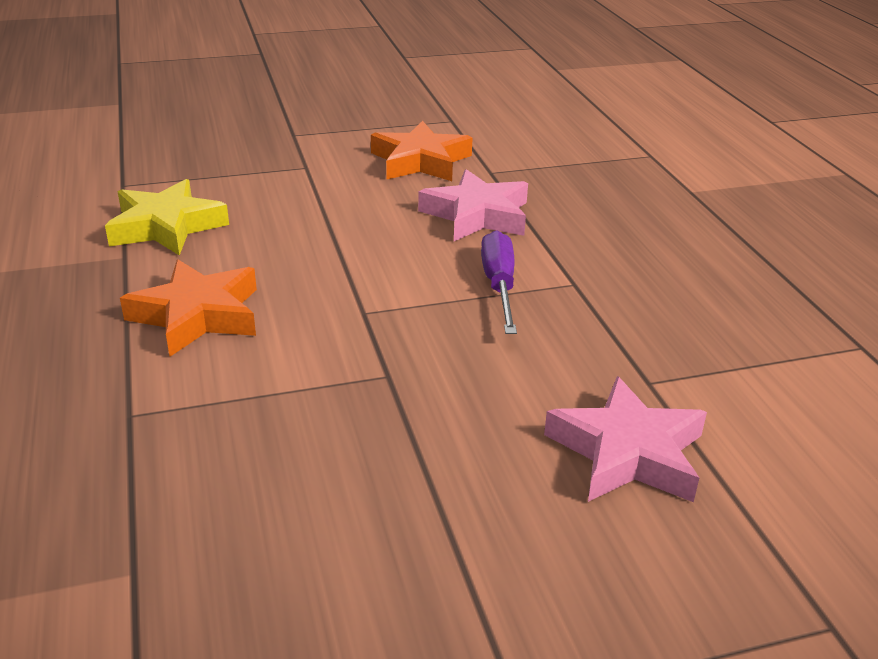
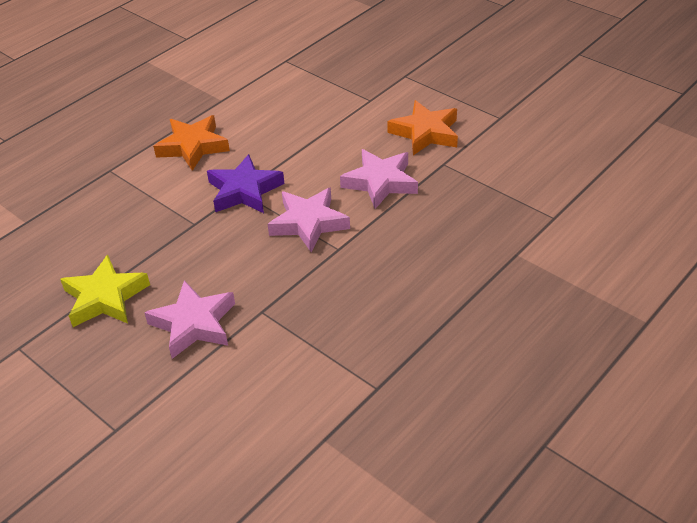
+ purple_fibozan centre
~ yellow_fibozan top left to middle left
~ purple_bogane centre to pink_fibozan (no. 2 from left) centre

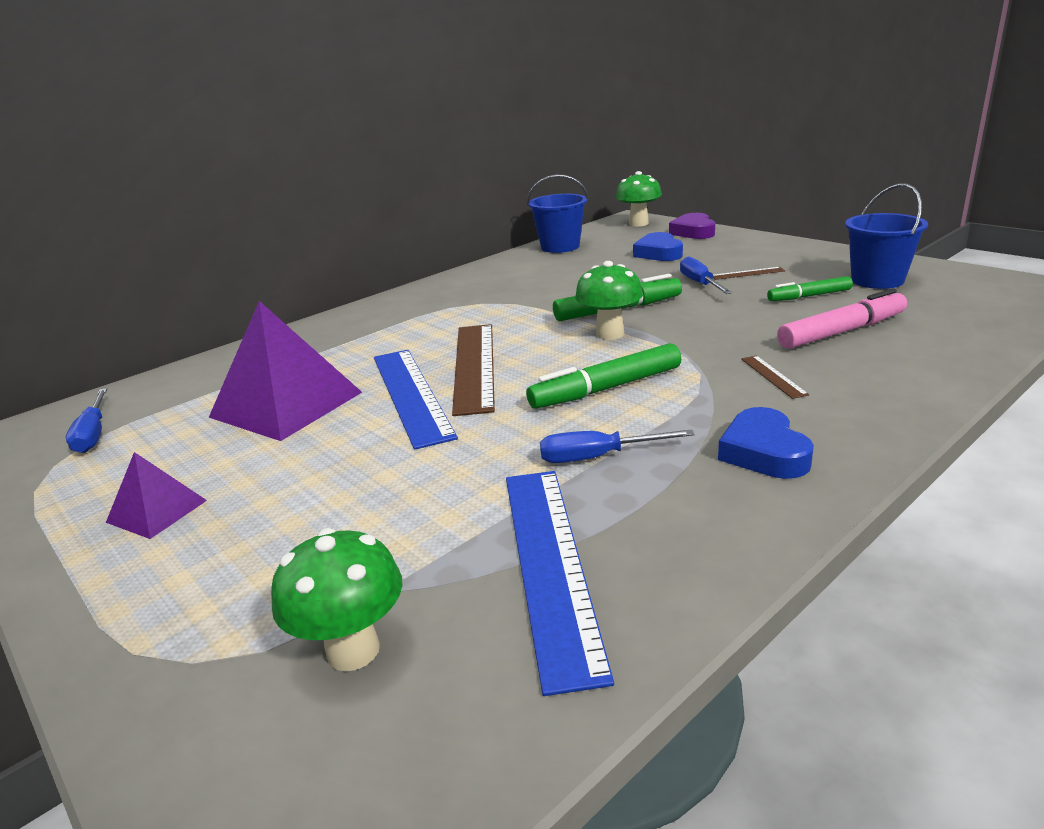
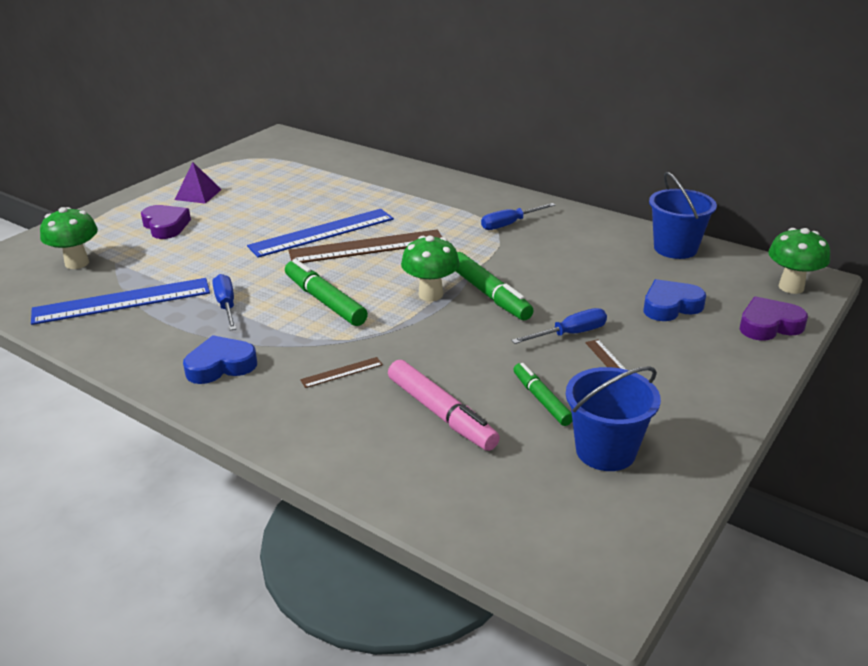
- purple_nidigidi (no. 2 from left) middle left
+ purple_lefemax (no. 1 from left) middle left
~ blue_bogane (no. 1 from left in the first image) middle left to blue_bogane (no. 2 from left) top centre

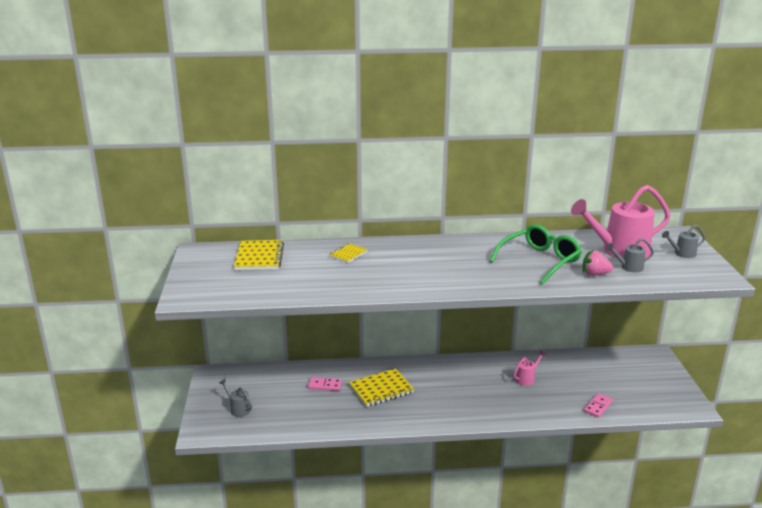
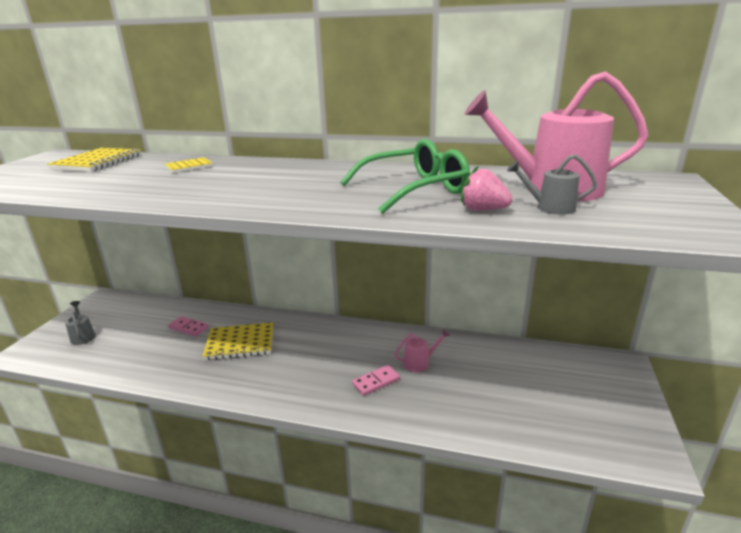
- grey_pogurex (no. 3 from left) middle right
~ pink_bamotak (no. 2 from left) bottom right to bottom centre

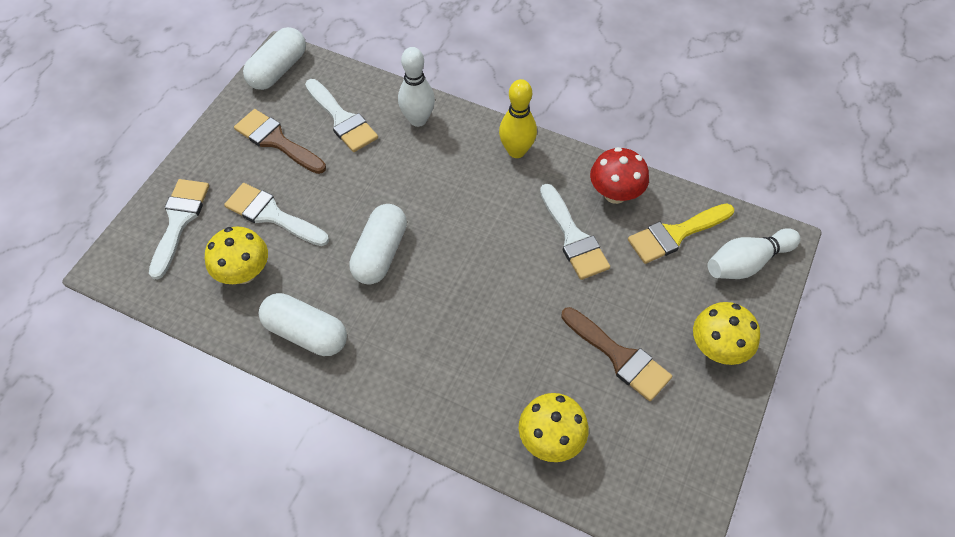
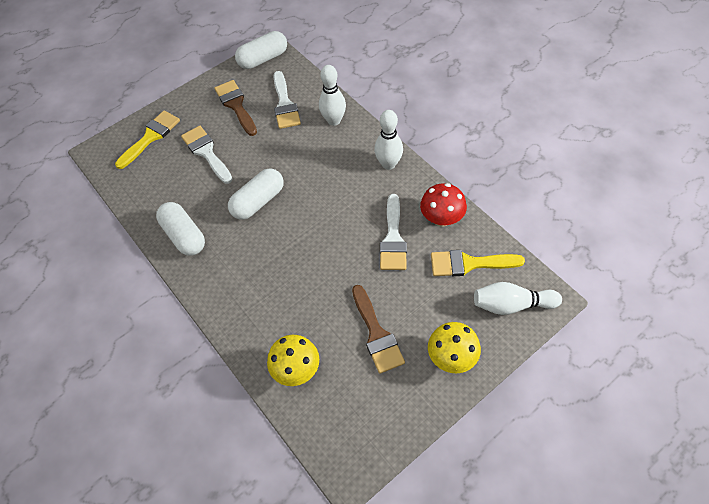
- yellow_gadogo (no. 1 from left) middle left
~ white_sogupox (no. 1 from left) middle left to yellow_sogupox (no. 1 from left) top left
~ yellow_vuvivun top centre to white_vuvivun (no. 2 from left) top centre

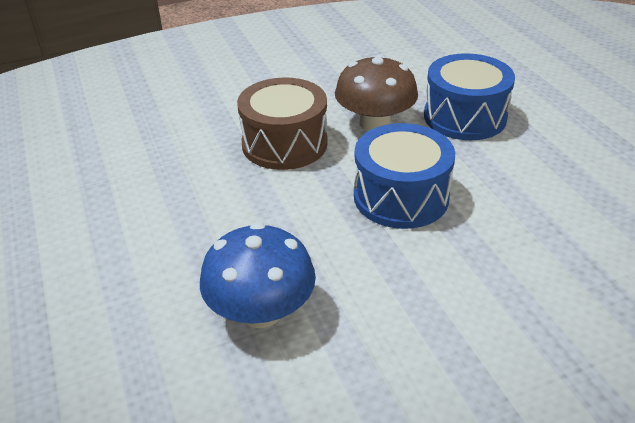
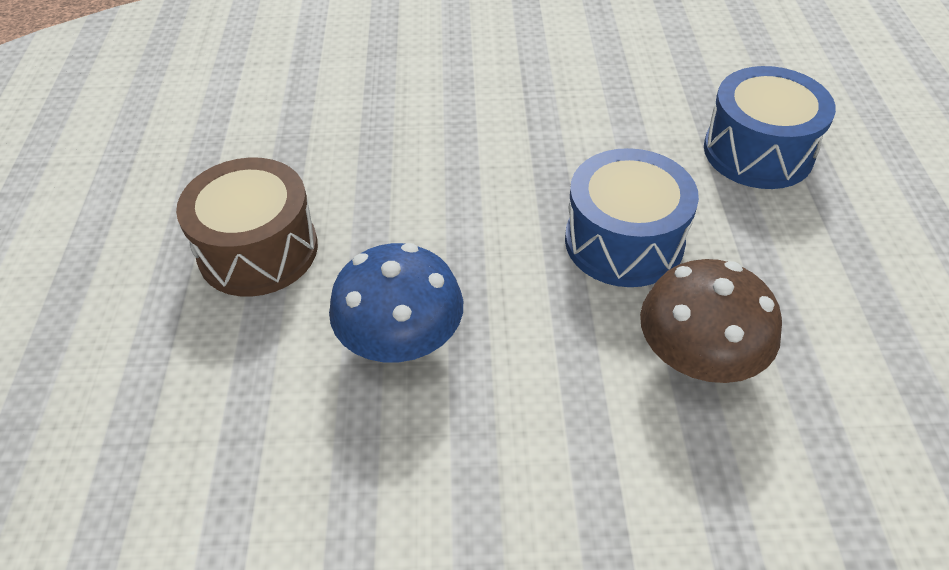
~ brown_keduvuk top centre to middle left
~ brown_gadogo top centre to middle right

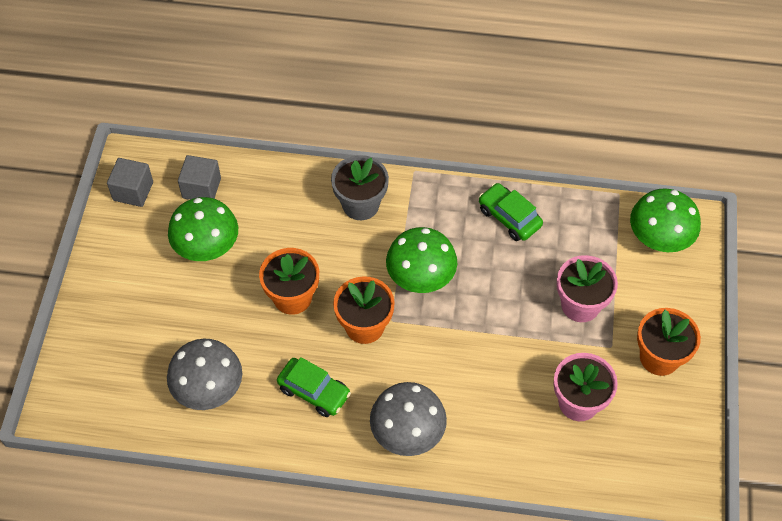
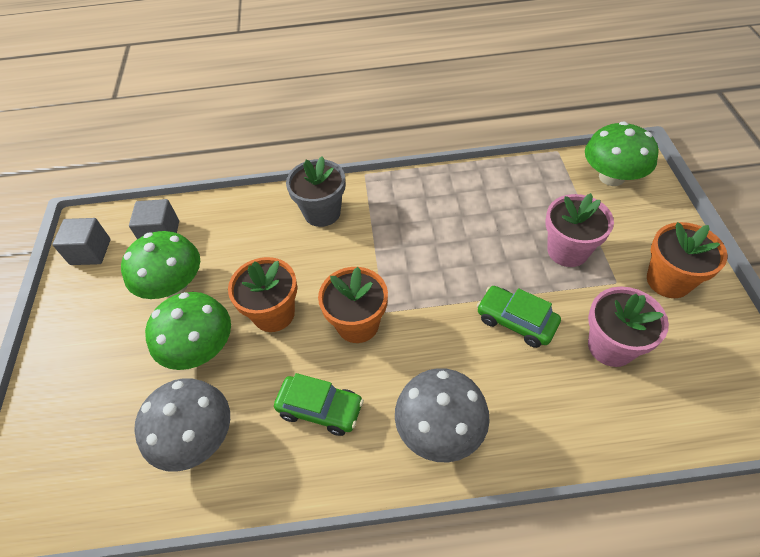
~ green_gadogo (no. 2 from left) centre to middle left
~ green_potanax (no. 2 from left) centre to middle right

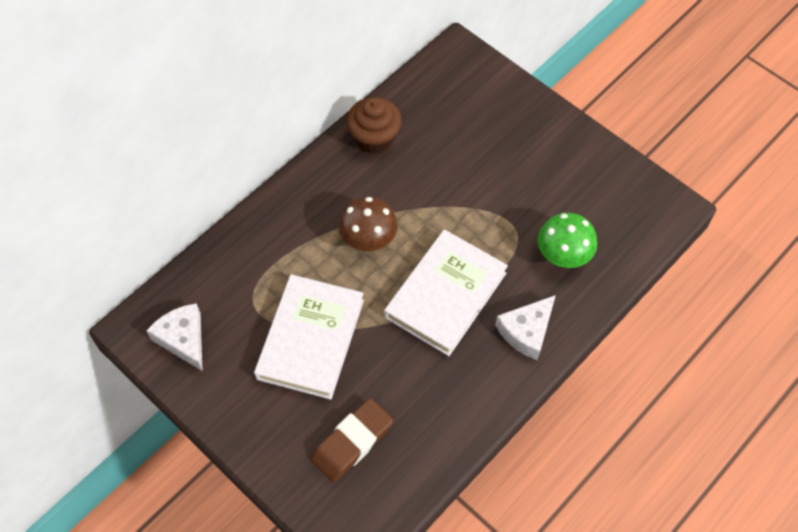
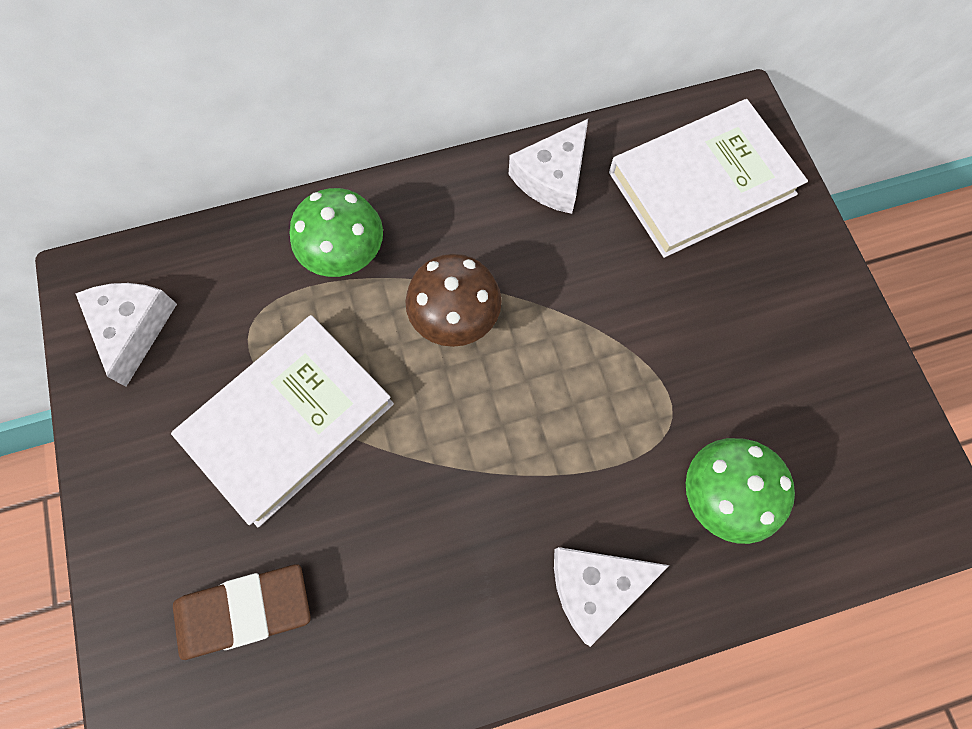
+ green_gadogo (no. 1 from left) top centre
~ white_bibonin (no. 2 from left) centre to top right
~ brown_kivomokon top centre to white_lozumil (no. 2 from left) top centre

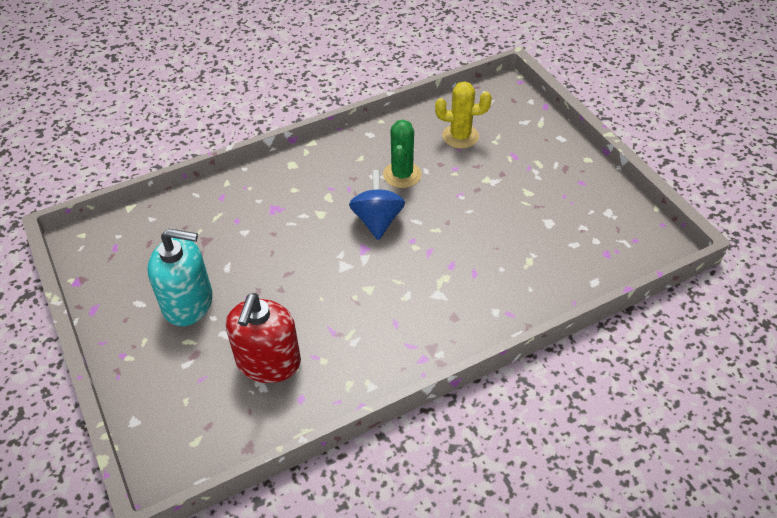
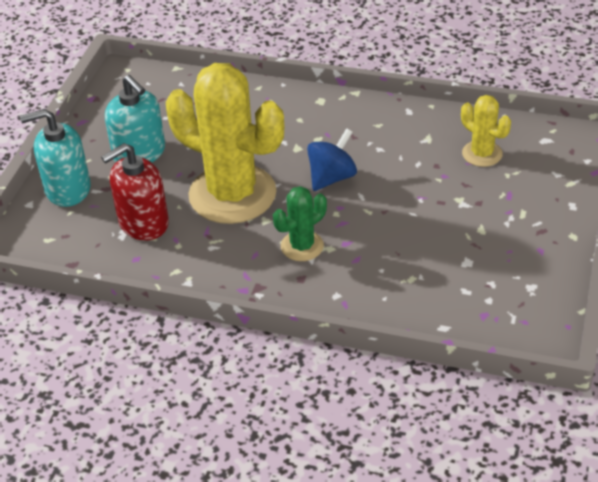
+ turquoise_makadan (no. 1 from left) top left
+ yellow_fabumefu (no. 1 from left) top centre
~ green_fabumefu top centre to centre

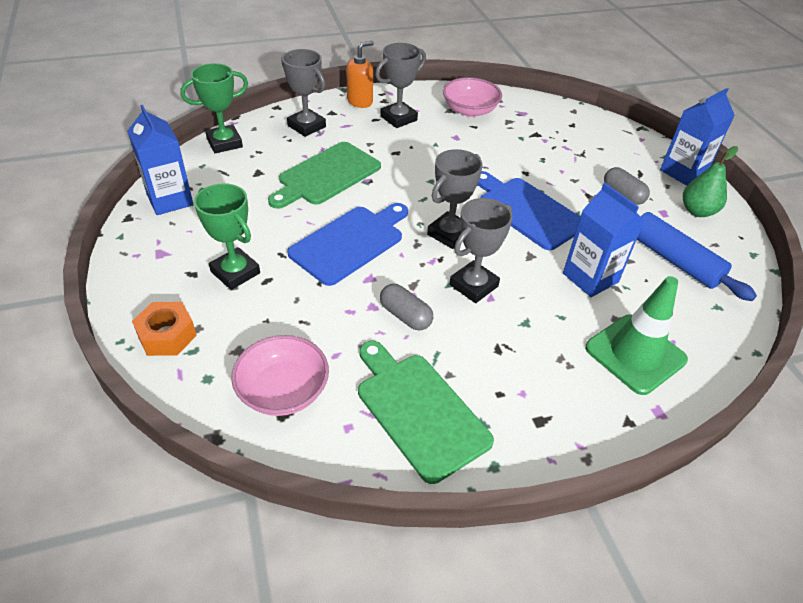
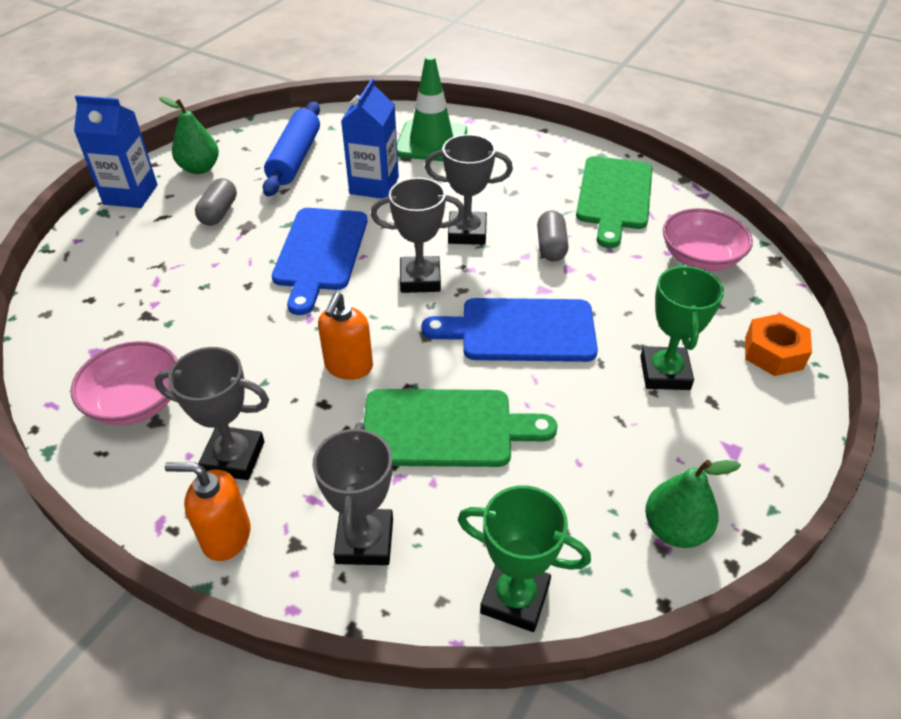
+ orange_makadan (no. 2 from left) centre
~ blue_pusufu (no. 1 from left) top left to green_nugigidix (no. 2 from left) bottom right

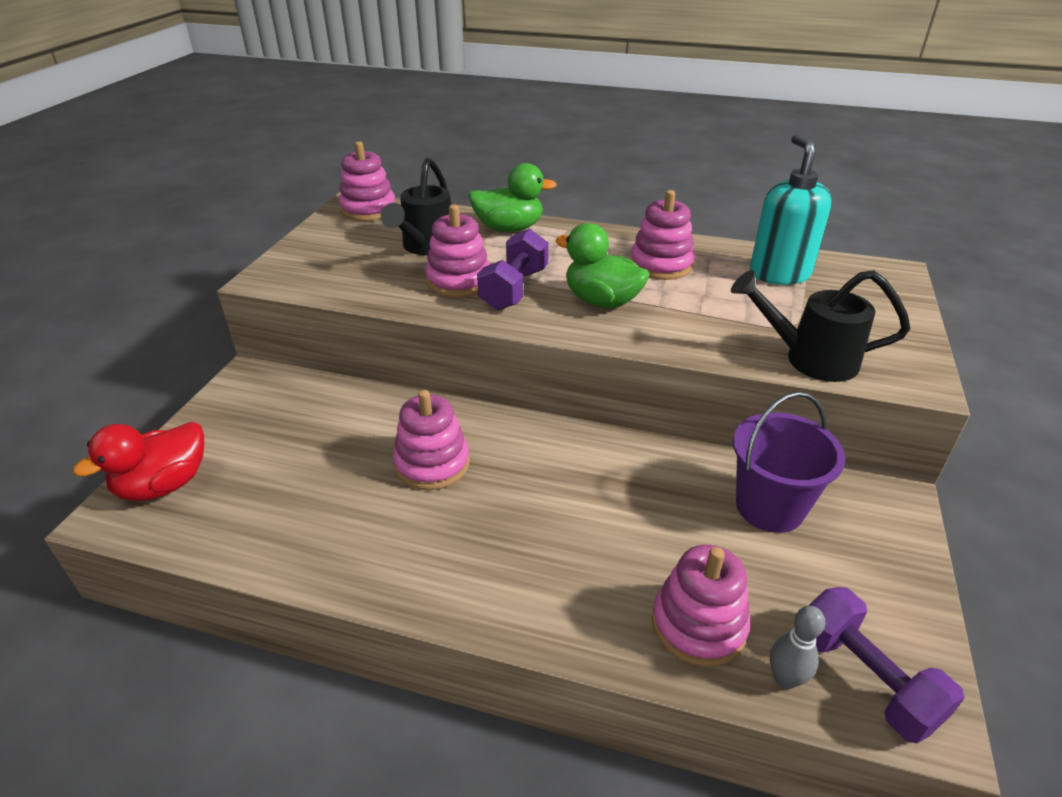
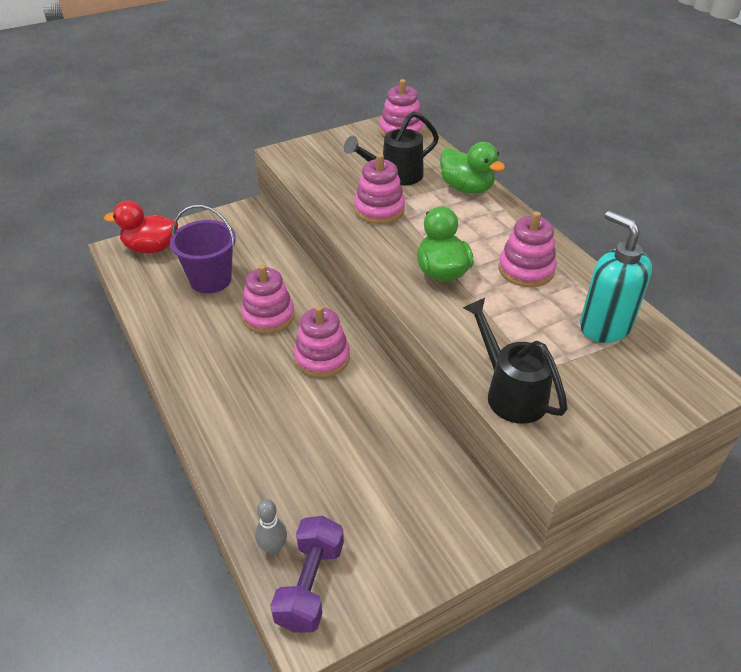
- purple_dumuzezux (no. 1 from left) centre
~ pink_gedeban (no. 5 from left in the first image) bottom centre to pink_gedeban (no. 2 from left) centre
~ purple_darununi middle right to middle left
~ turquoise_makadan top right = middle right 75 degrees counterclockwise

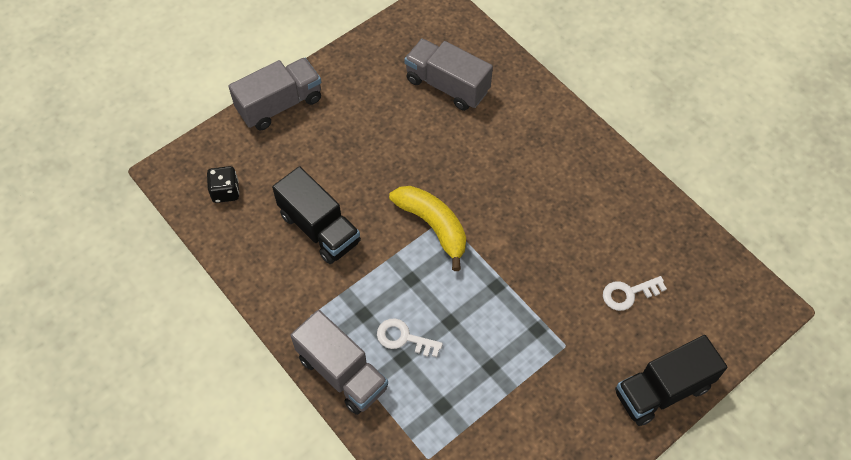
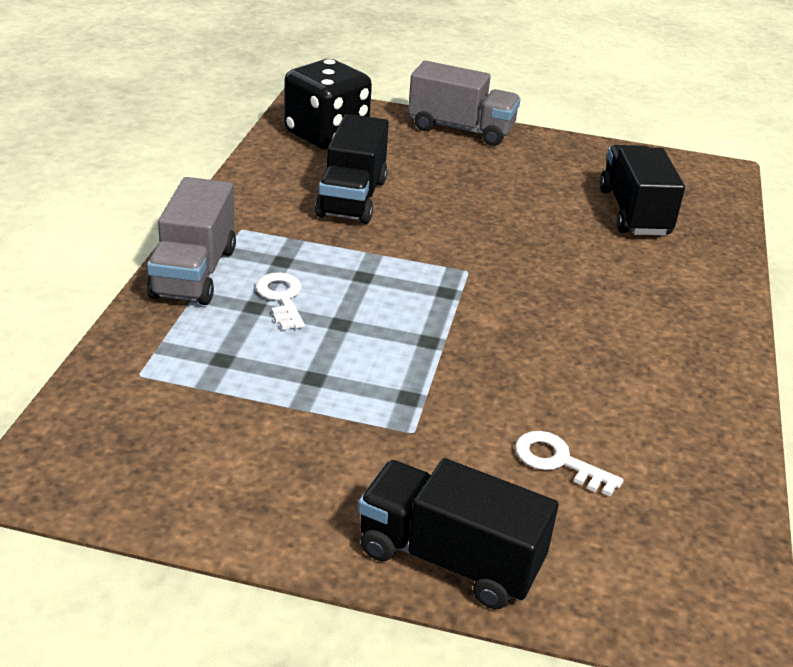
- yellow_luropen centre
~ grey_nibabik (no. 3 from left) top centre to black_nibabik (no. 3 from left) top right
~ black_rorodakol middle left = top centre x2.00

